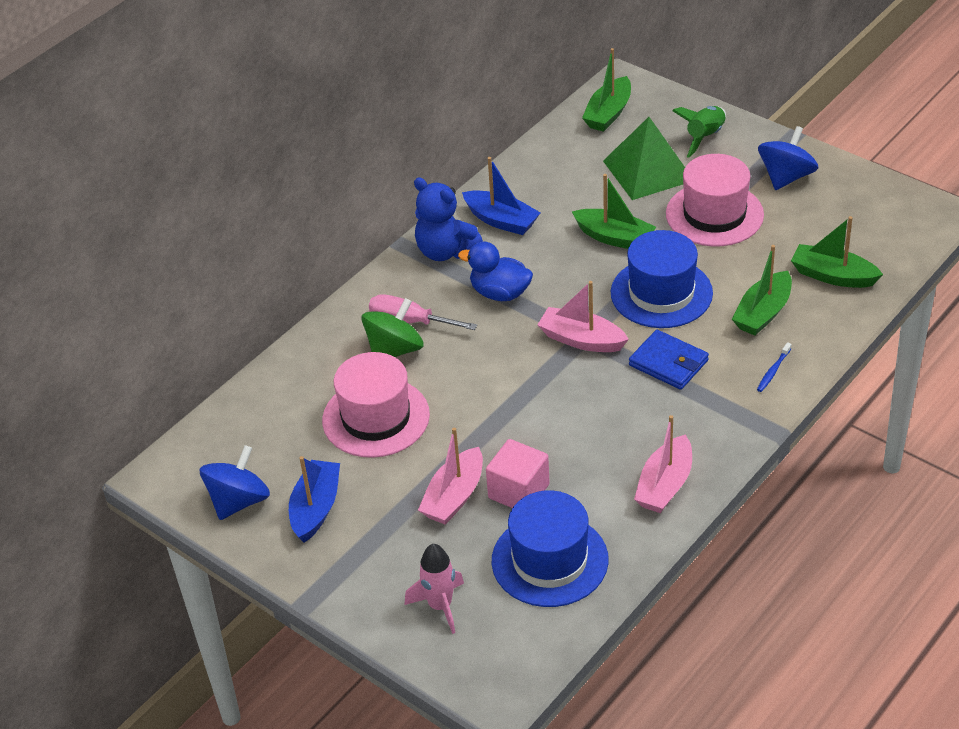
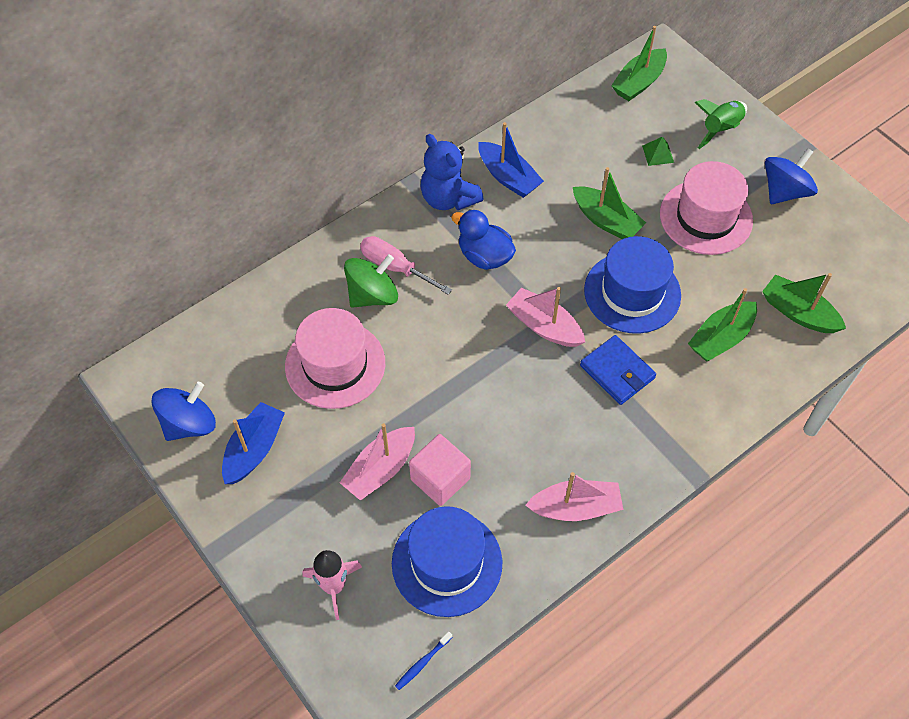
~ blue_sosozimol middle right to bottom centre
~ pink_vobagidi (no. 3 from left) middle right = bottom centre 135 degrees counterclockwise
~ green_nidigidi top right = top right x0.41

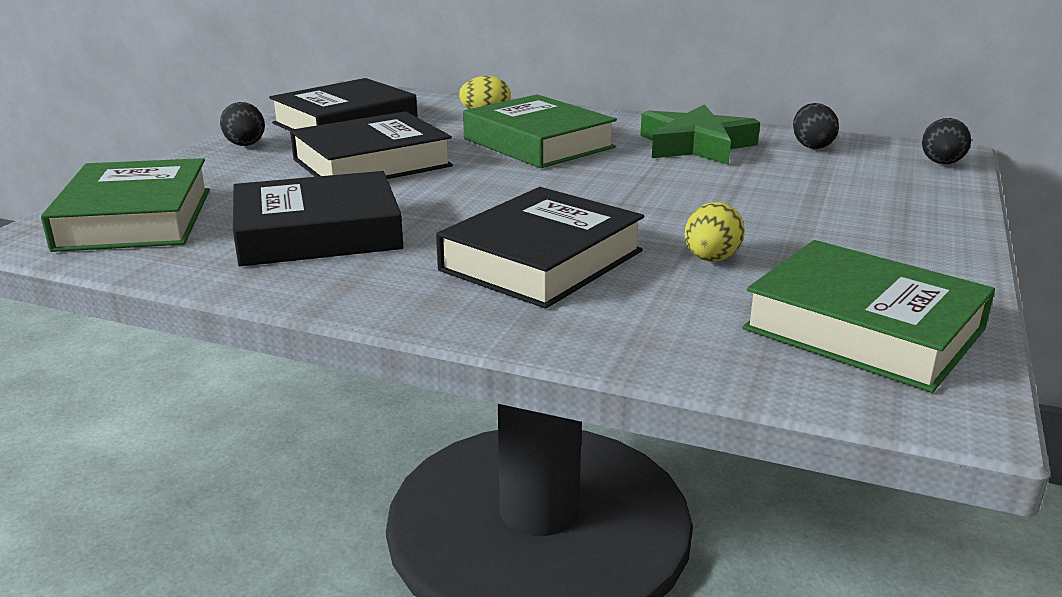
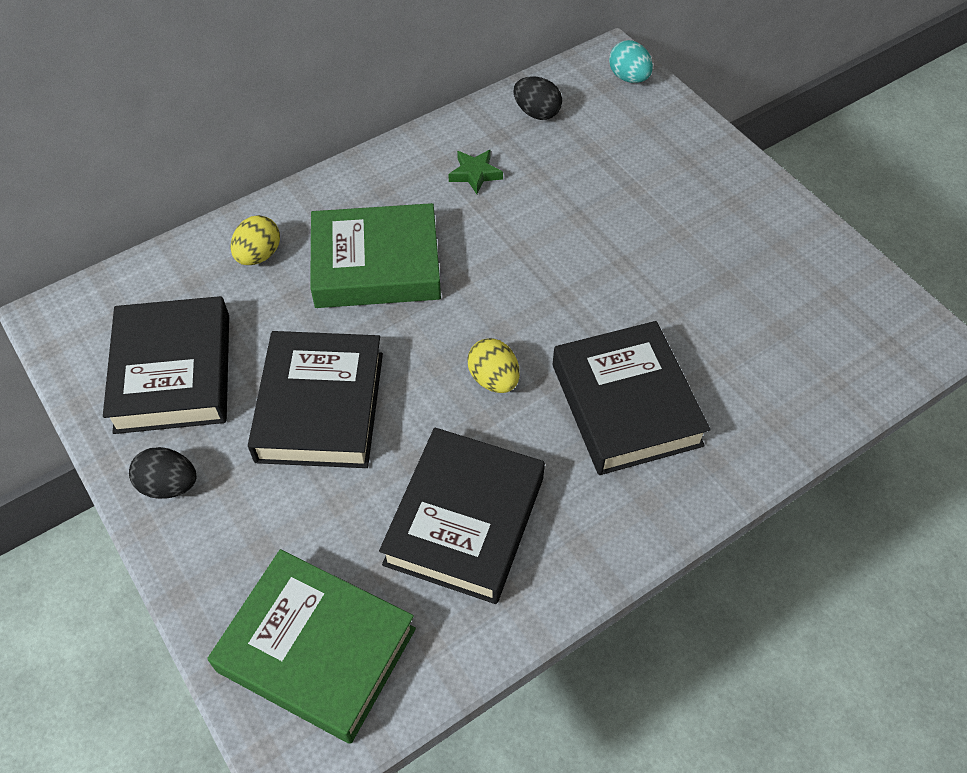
- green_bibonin (no. 3 from left) middle right
~ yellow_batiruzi (no. 2 from left) middle right to centre
~ black_batiruzi (no. 3 from left) top right to turquoise_batiruzi top centre
~ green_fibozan top centre = top centre x0.48

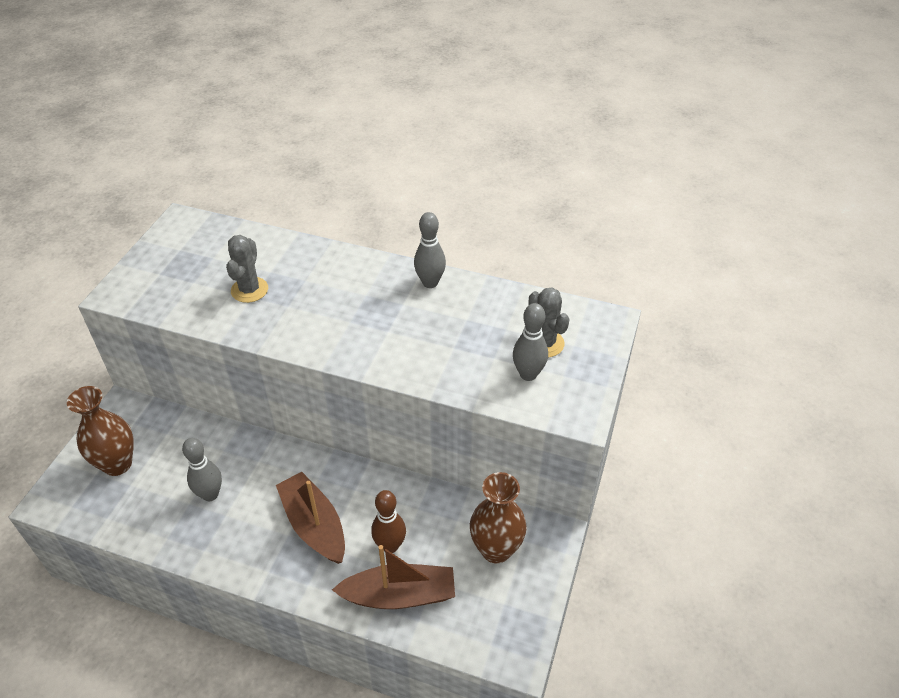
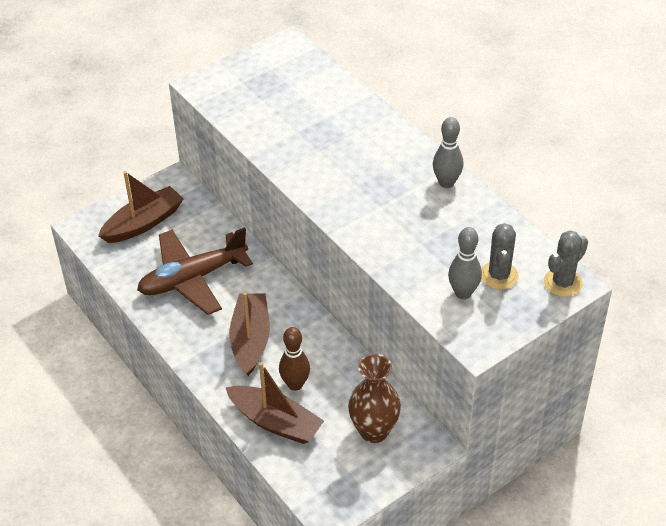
~ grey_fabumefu (no. 1 from left in the first image) middle left to grey_fabumefu (no. 2 from left) middle right
~ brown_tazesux (no. 1 from left) middle left to brown_vobagidi (no. 1 from left) middle left
~ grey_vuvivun (no. 1 from left) bottom left to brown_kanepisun middle left

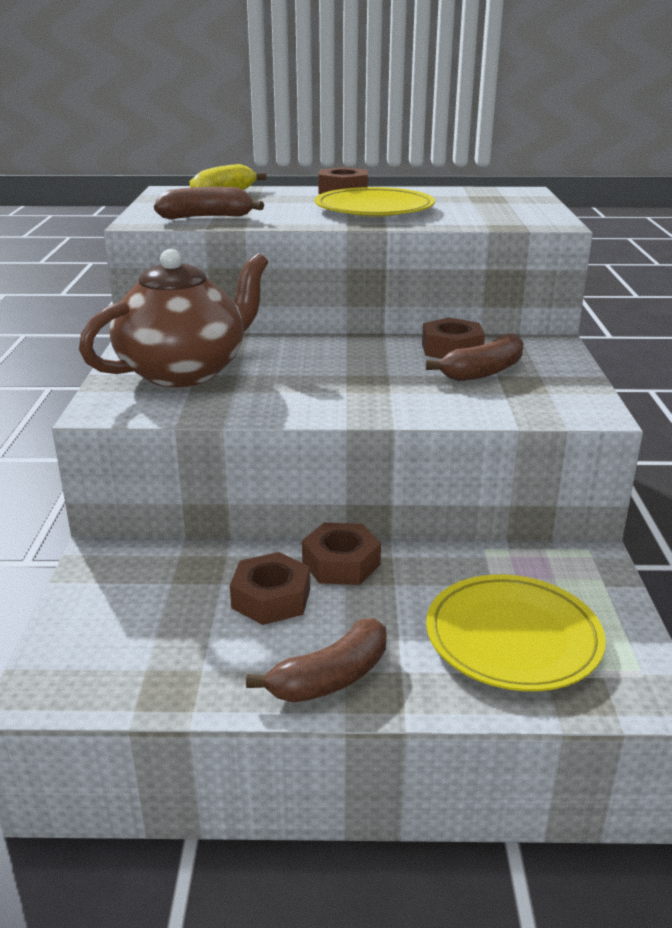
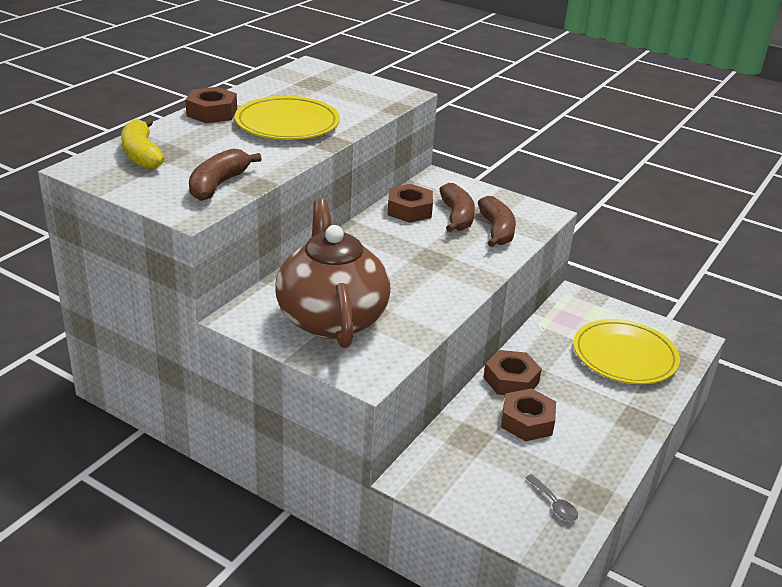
+ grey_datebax bottom right
~ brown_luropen (no. 2 from left in the first image) bottom centre to brown_luropen (no. 3 from left) centre

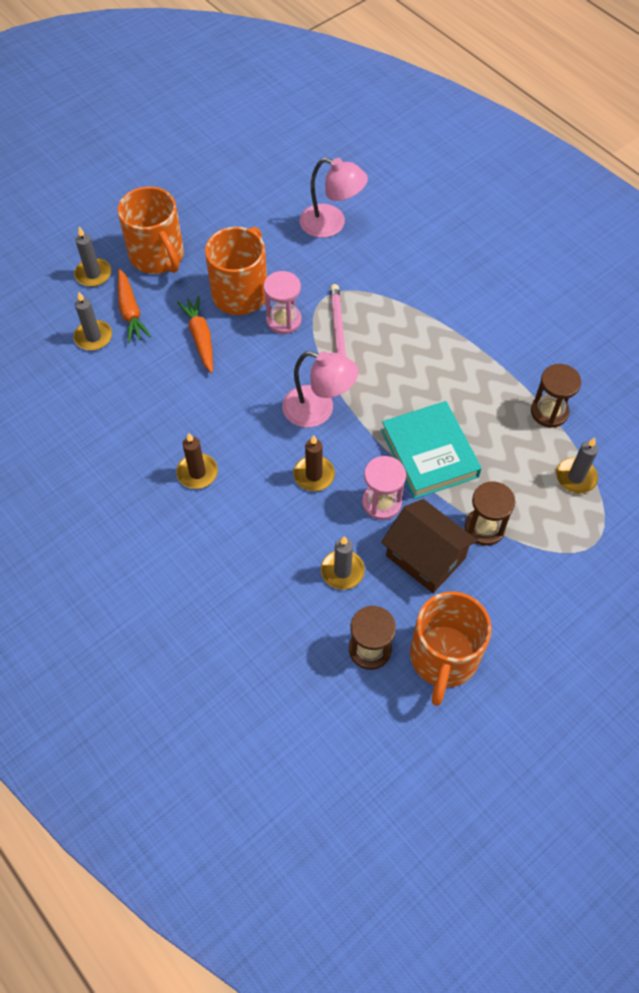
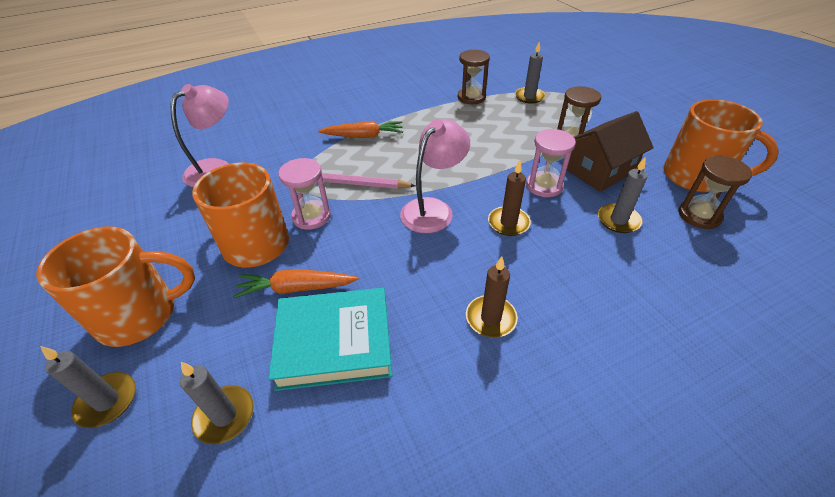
~ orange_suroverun (no. 1 from left in the first image) top left to orange_suroverun (no. 2 from left) top centre
~ turquoise_bibonin middle right to bottom centre

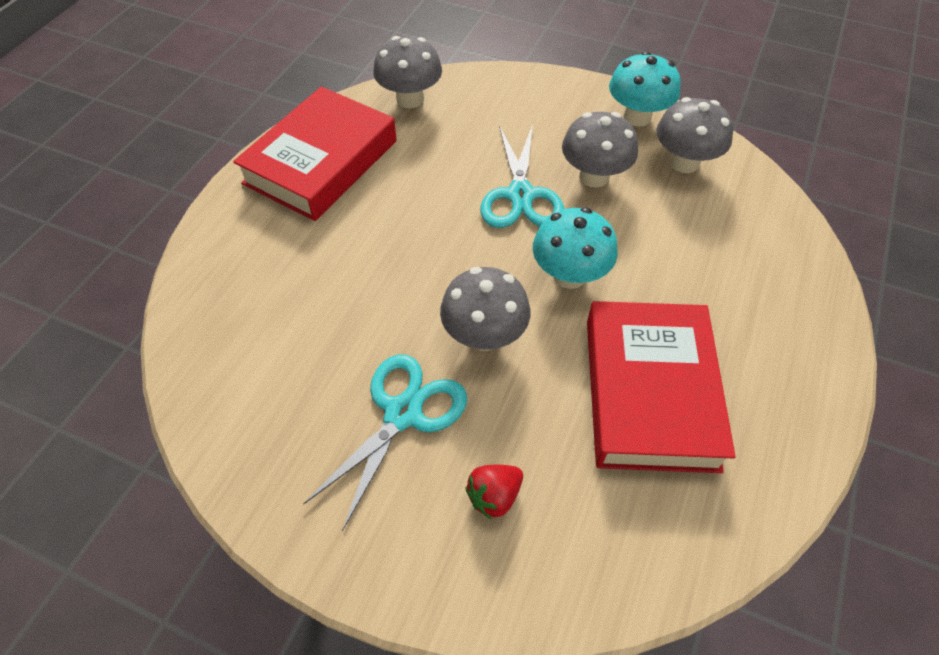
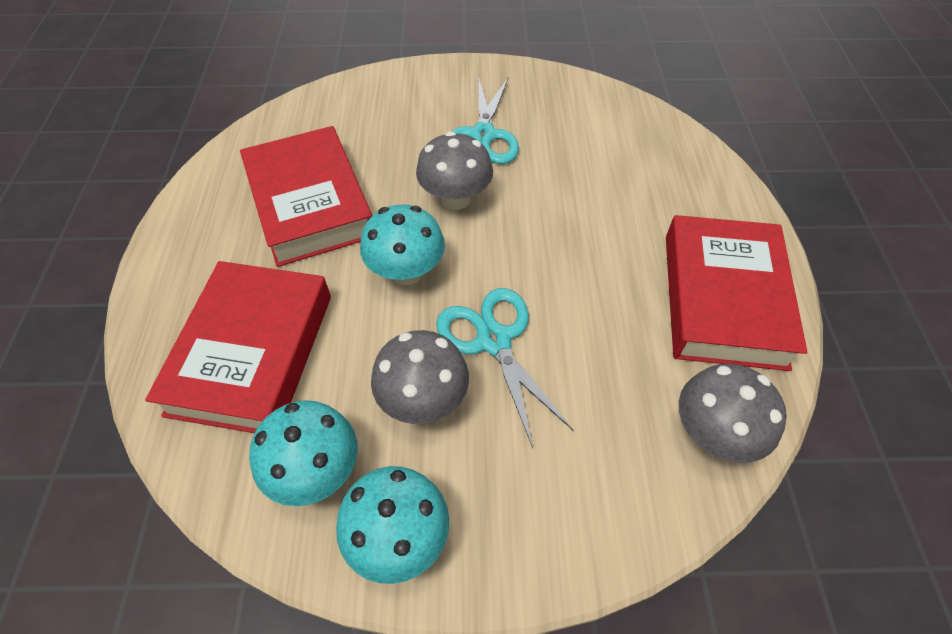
- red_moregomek bottom centre
+ red_bibonin (no. 1 from left) middle left
~ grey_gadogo (no. 4 from left) top right to turquoise_gadogo (no. 1 from left) bottom left

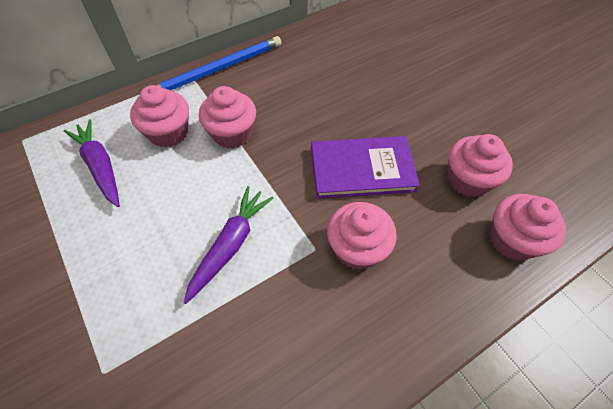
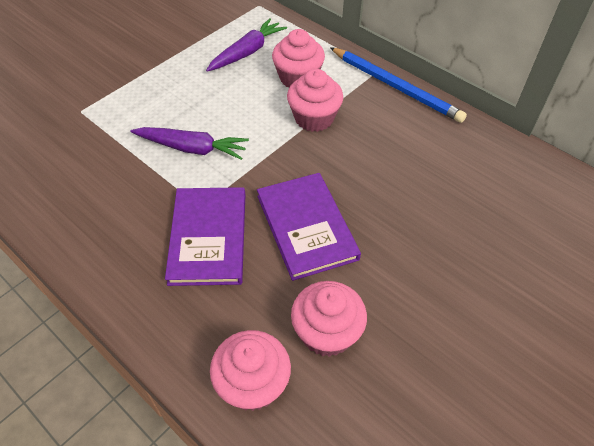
~ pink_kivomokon (no. 3 from left) centre to purple_bibonin (no. 1 from left) centre

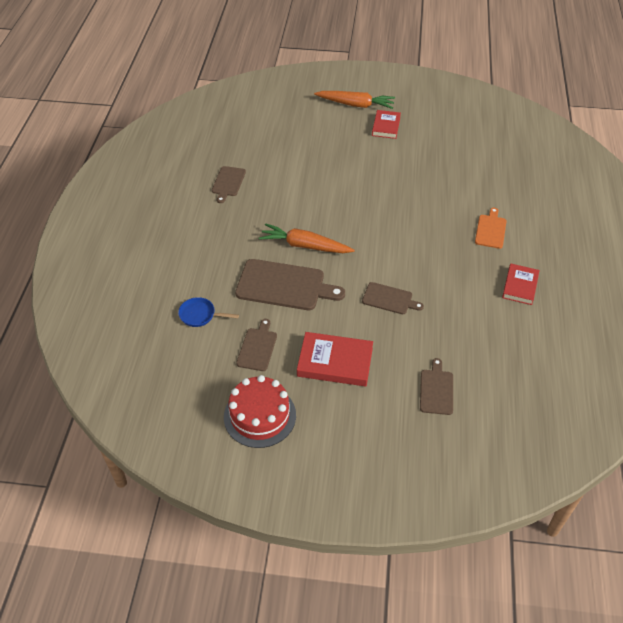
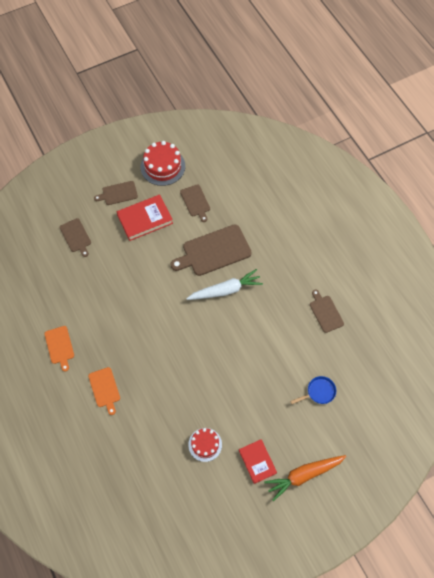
+ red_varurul (no. 2 from left) bottom centre
~ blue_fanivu centre to bottom right
~ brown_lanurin (no. 4 from left in the first image) centre to brown_lanurin (no. 2 from left) middle left
~ red_bibonin (no. 3 from left) middle right to orange_lanurin (no. 1 from left) middle left
~ orange_suroverun (no. 1 from left) centre to white_suroverun centre

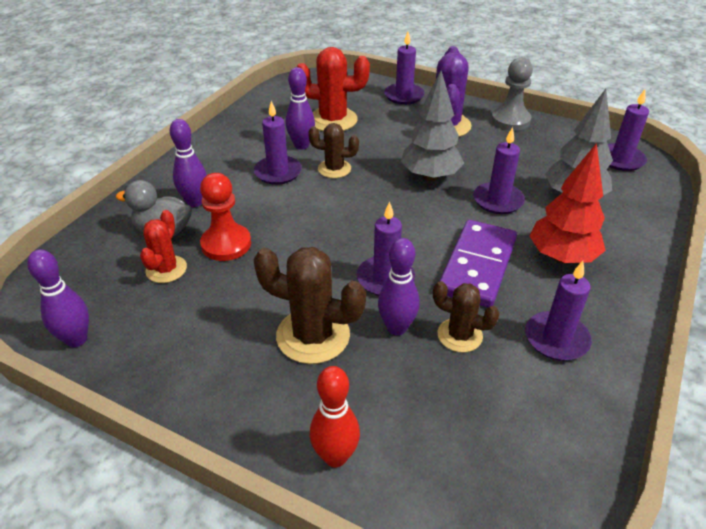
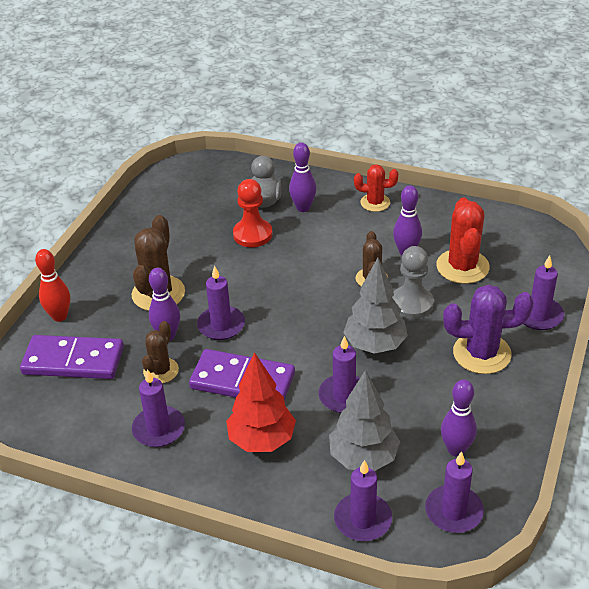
+ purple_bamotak (no. 1 from left) middle left
~ purple_vuvivun (no. 1 from left in the first image) middle left to purple_vuvivun (no. 4 from left) bottom right
~ red_fabumefu (no. 1 from left) middle left to top centre
~ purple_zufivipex (no. 1 from left in the first image) top centre to purple_zufivipex (no. 4 from left) bottom centre
~ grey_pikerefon top right to middle right

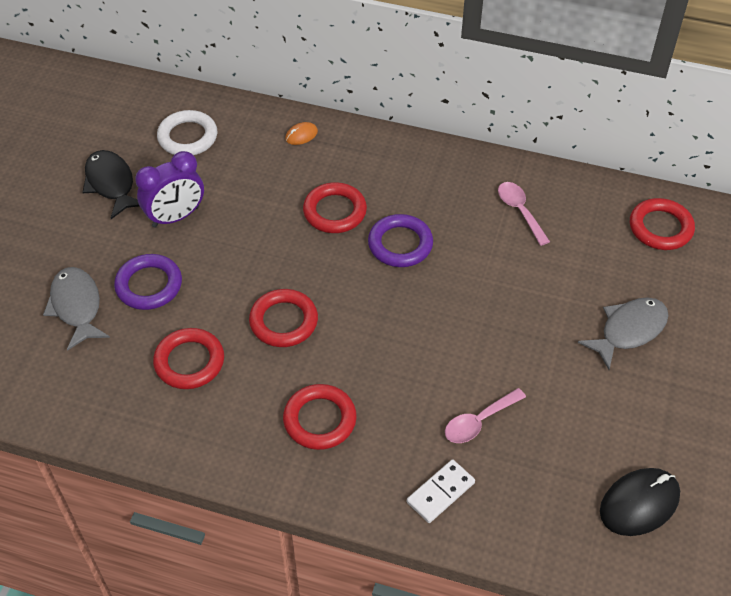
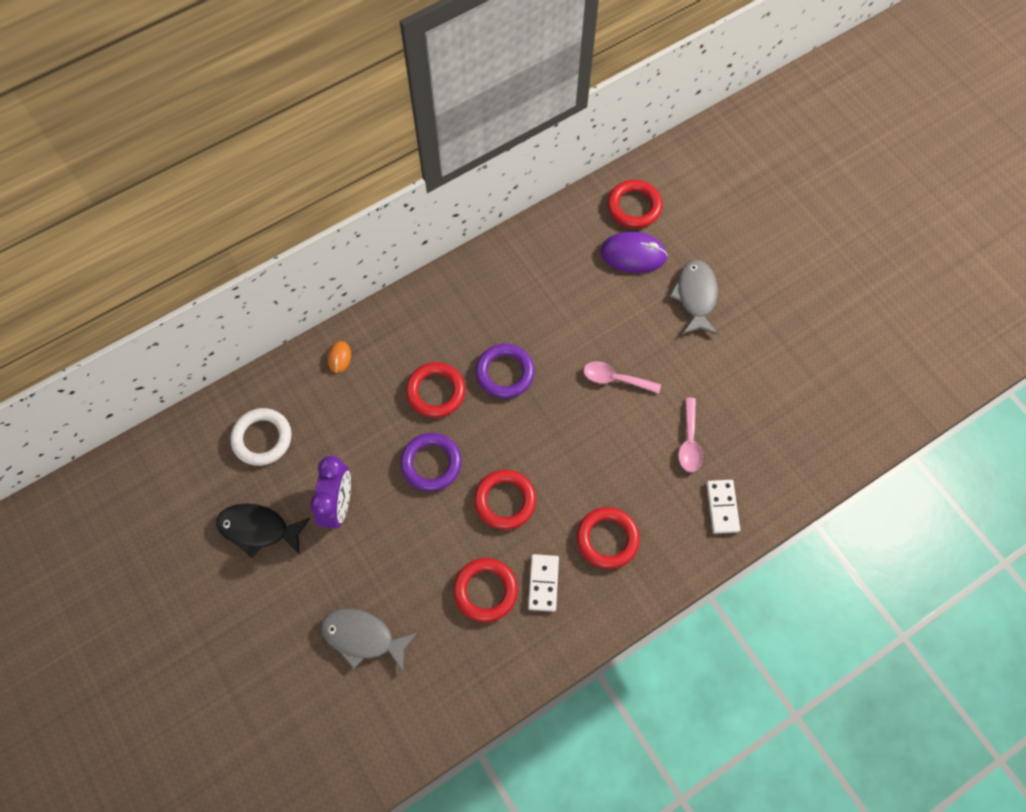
- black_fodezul bottom right
+ white_bamotak (no. 1 from left) bottom centre
+ purple_fodezul top centre
~ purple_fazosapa (no. 1 from left) middle left to centre
~ pink_datebax (no. 2 from left in the first image) middle right to pink_datebax (no. 1 from left) centre

